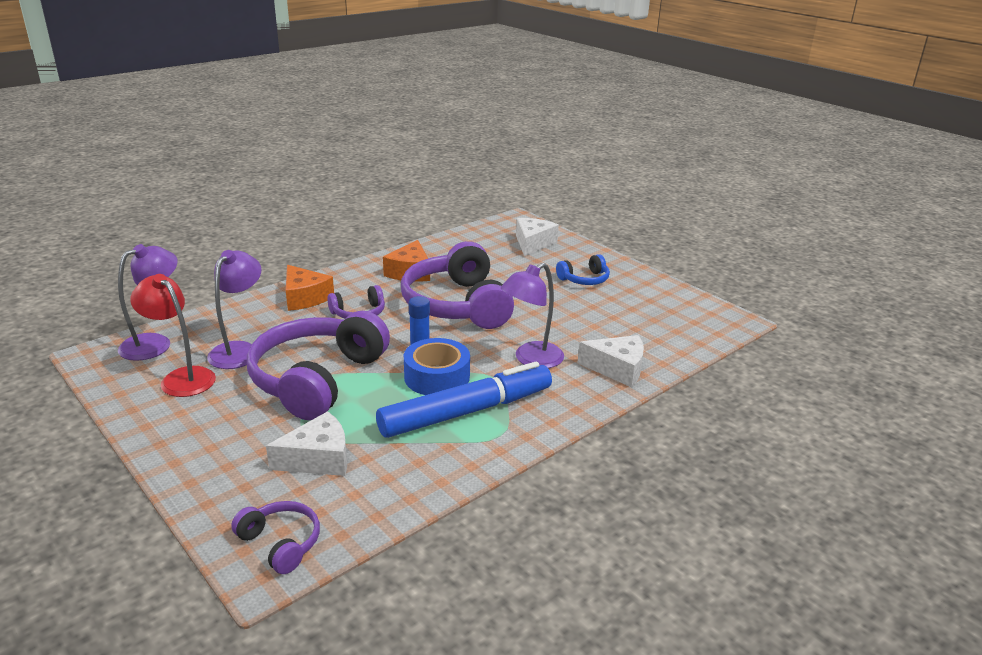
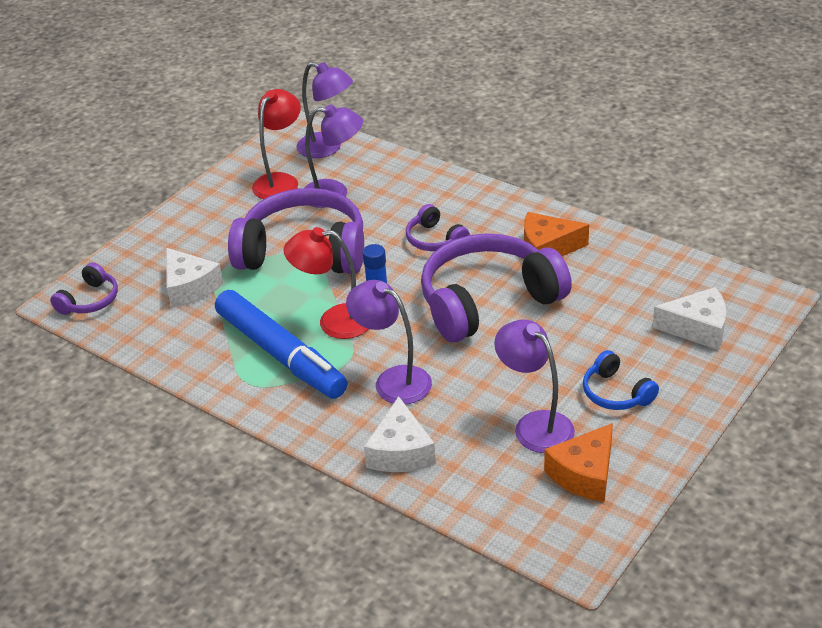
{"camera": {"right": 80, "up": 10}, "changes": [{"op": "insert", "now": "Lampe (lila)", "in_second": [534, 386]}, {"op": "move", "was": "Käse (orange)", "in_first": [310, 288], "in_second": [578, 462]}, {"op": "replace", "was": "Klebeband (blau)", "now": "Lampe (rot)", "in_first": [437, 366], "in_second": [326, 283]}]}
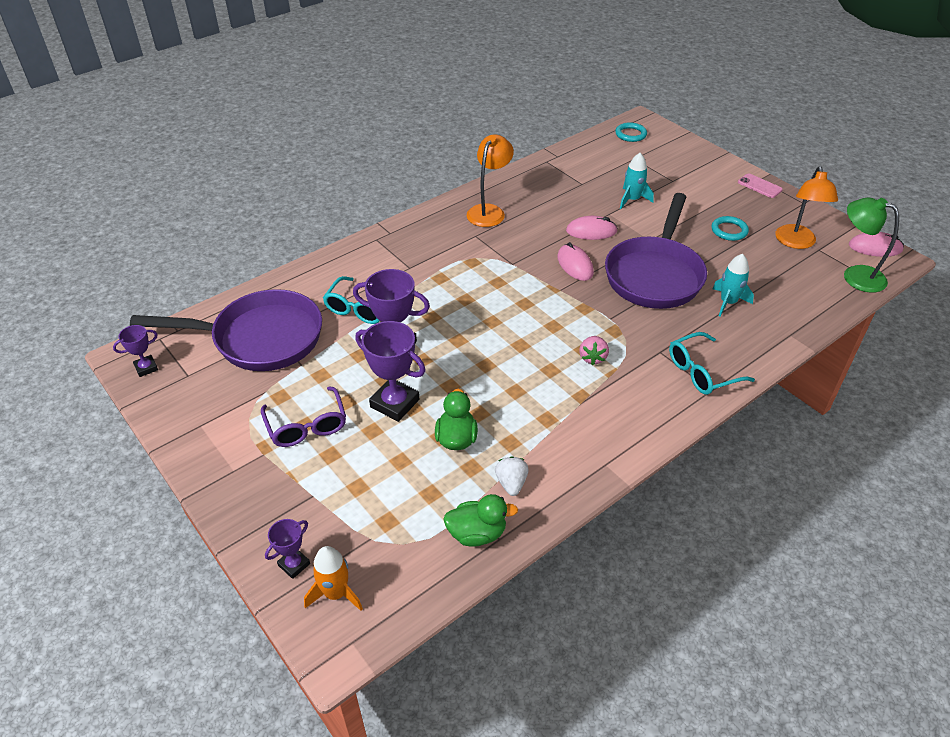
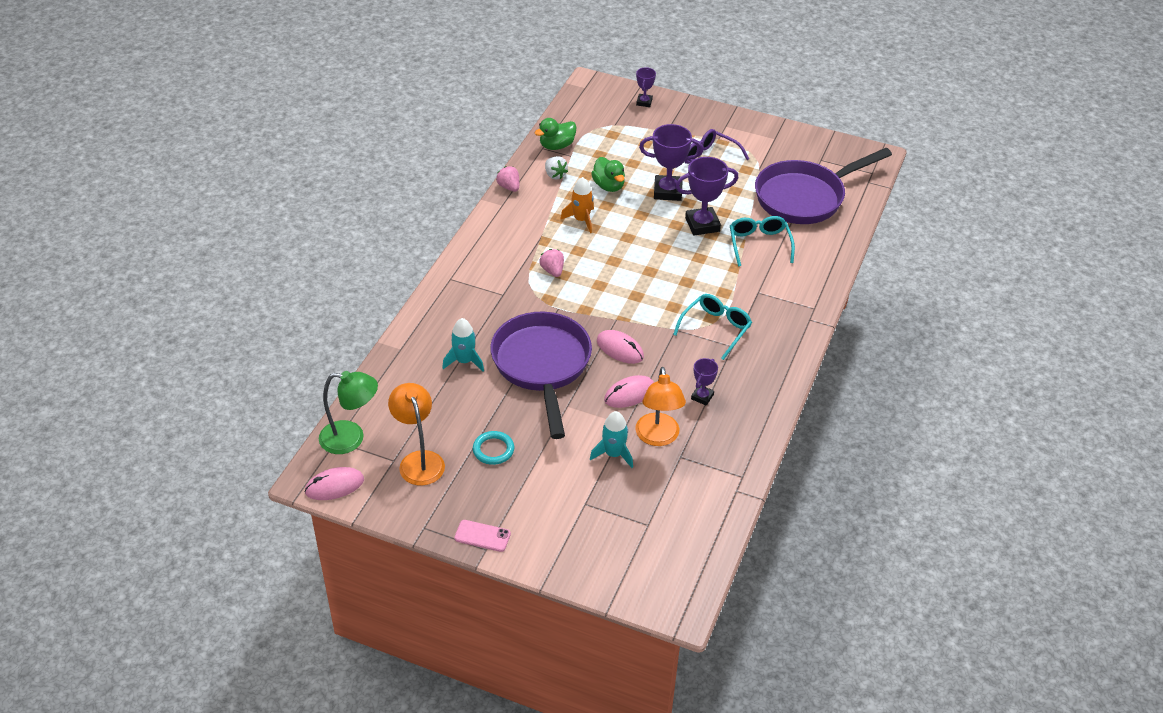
{"camera": {"right": 150, "up": 0}, "changes": [{"op": "delete", "was": "Ring (türkis)", "in_first": [631, 132]}, {"op": "insert", "now": "Erdbeere (rosa)", "in_second": [507, 179]}, {"op": "move", "was": "Pokal (lila)", "in_first": [135, 351], "in_second": [704, 382]}, {"op": "move", "was": "Rakete (orange)", "in_first": [333, 578], "in_second": [577, 205]}, {"op": "move", "was": "Lampe (orange)", "in_first": [490, 180], "in_second": [660, 406]}, {"op": "move", "was": "Brille (türkis)", "in_first": [712, 363], "in_second": [712, 327]}]}
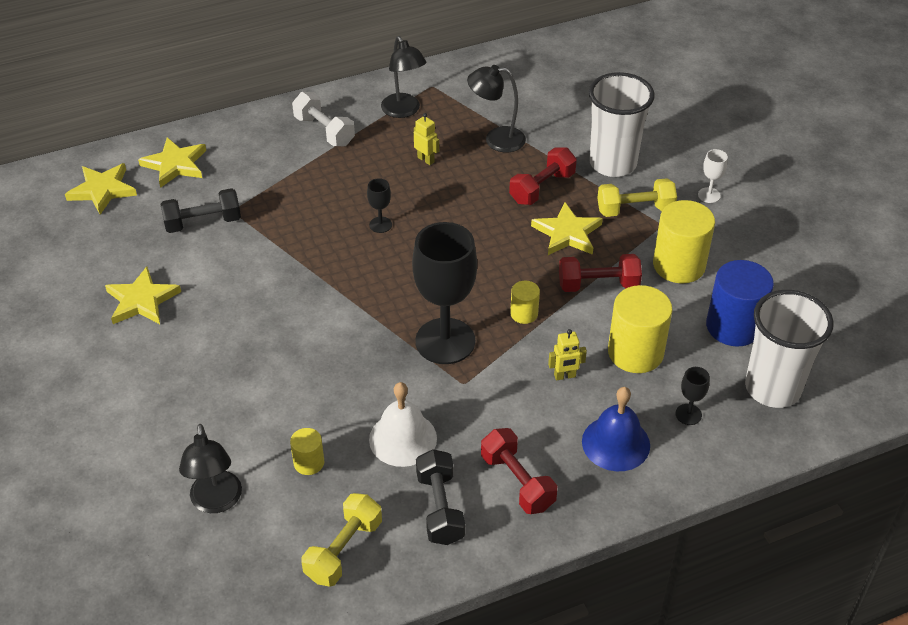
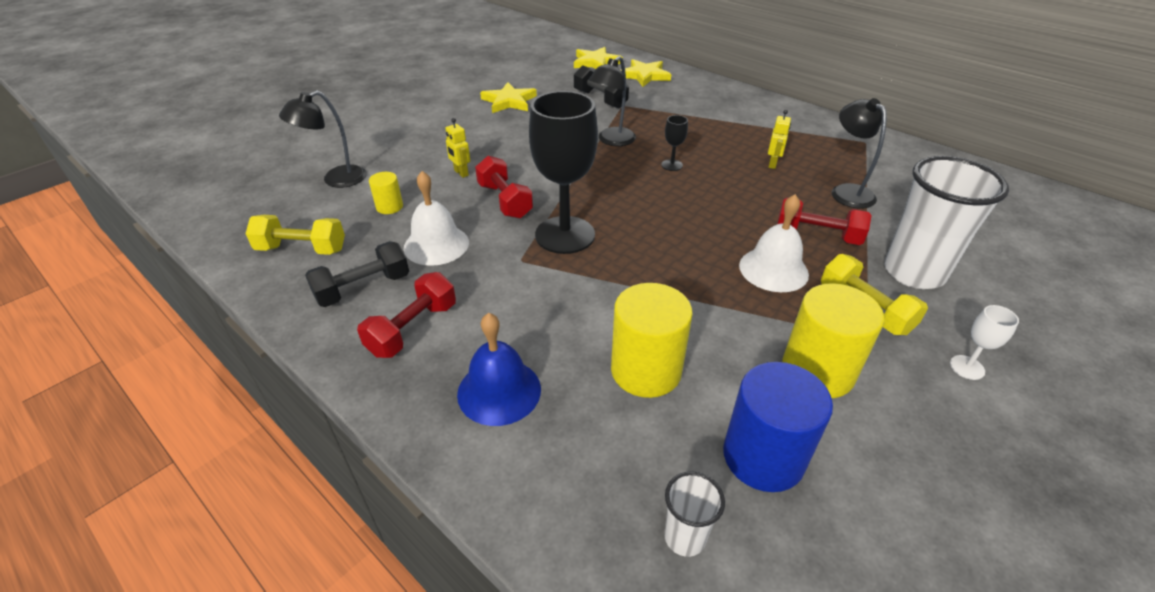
{"camera": {"right": 65, "up": -5}, "changes": [{"op": "delete", "was": "Hantel (weiß)", "in_first": [323, 119]}, {"op": "delete", "was": "Vollzylinder (gelb)", "in_first": [525, 302]}, {"op": "delete", "was": "Kelch (schwarz)", "in_first": [693, 396]}, {"op": "move", "was": "Lampe (schwarz)", "in_first": [403, 77], "in_second": [612, 101]}, {"op": "move", "was": "Roboter (gelb)", "in_first": [567, 354], "in_second": [457, 148]}, {"op": "move", "was": "Hantel (rot)", "in_first": [600, 273], "in_second": [504, 187]}, {"op": "replace", "was": "Stern (gelb)", "now": "Glocke (weiß)", "in_first": [567, 228], "in_second": [774, 243]}, {"op": "resize", "was": "Becher (weiß)", "in_first": [789, 349], "in_second": [694, 514], "ratio": 0.47}]}
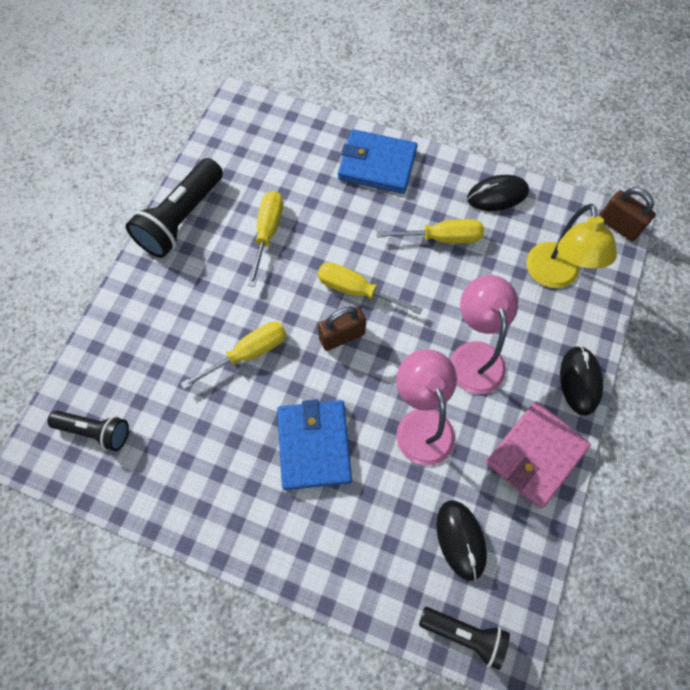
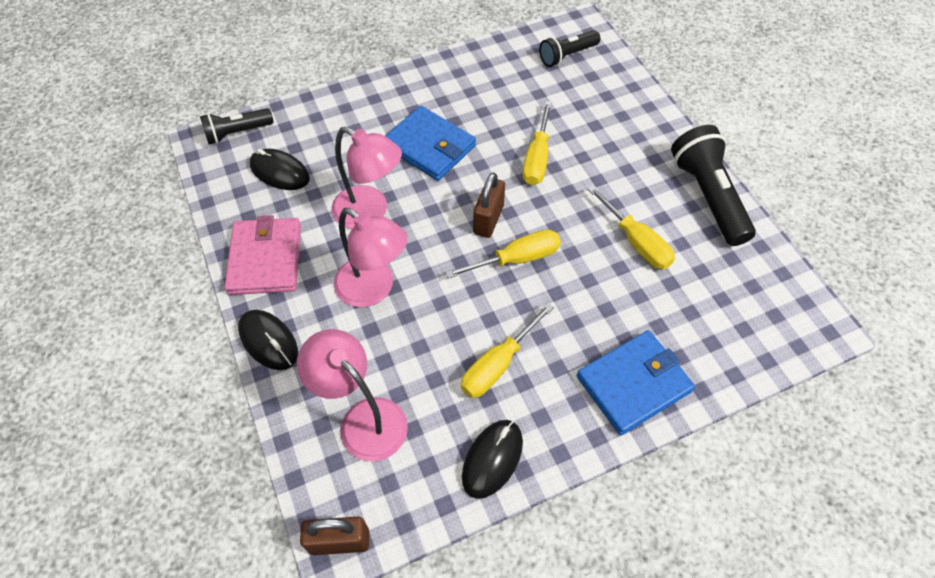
{"camera": {"right": 135, "up": -10}, "changes": [{"op": "recolor", "was": "Lampe (gelb)", "now": "Lampe (rosa)", "in_first": [572, 246], "in_second": [352, 395]}]}
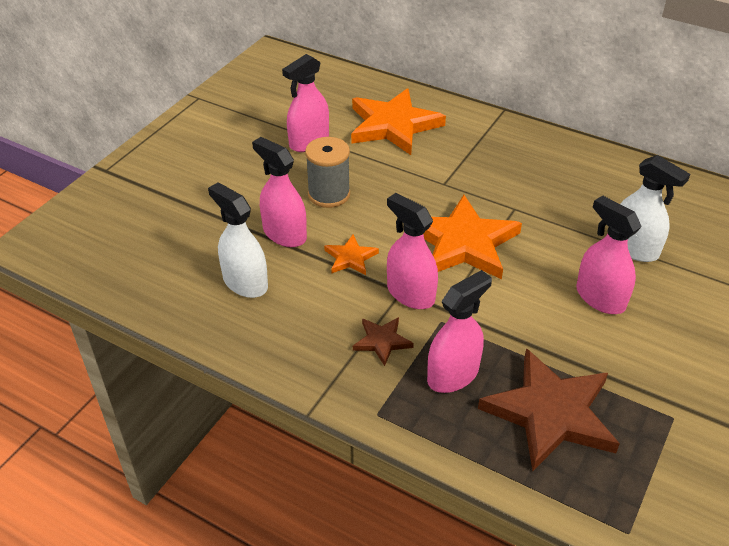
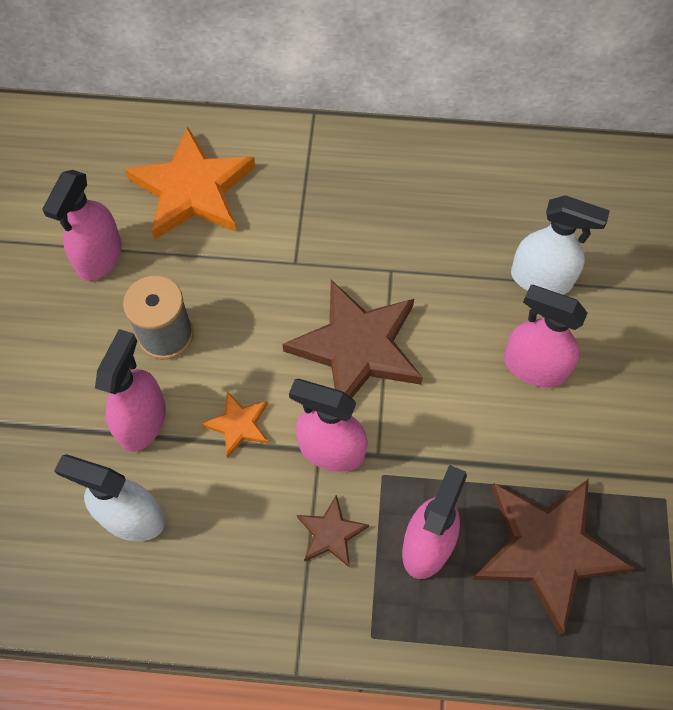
{"camera": {"right": -25, "up": 20}, "changes": [{"op": "recolor", "was": "Stern (orange)", "now": "Stern (braun)", "in_first": [473, 237], "in_second": [352, 339]}, {"op": "rotate", "was": "Sprühflasche (rosa)", "in_first": [279, 192], "in_second": [130, 390], "clockwise": 90}]}
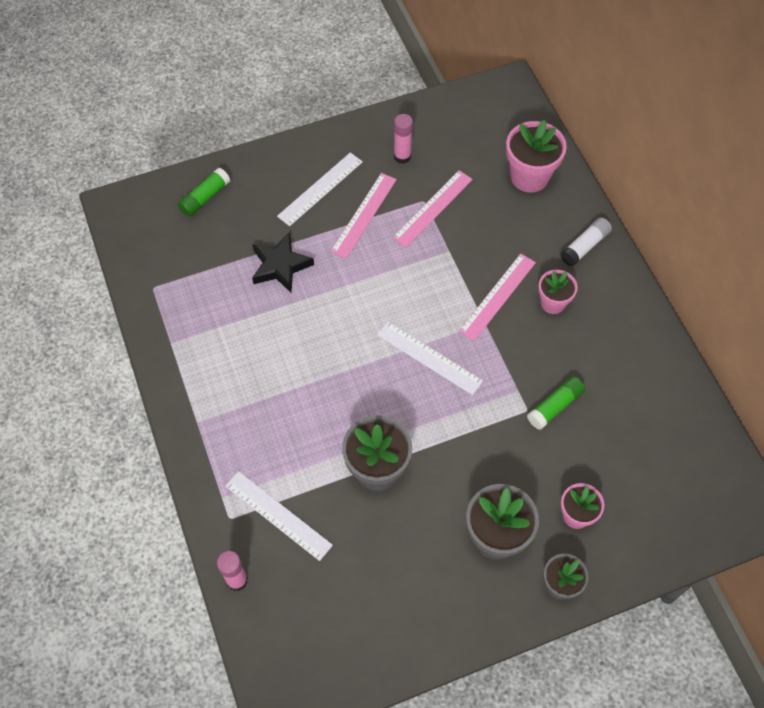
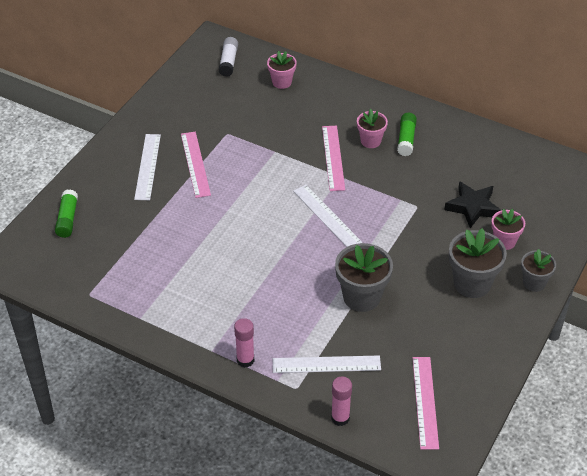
{"camera": {"right": -40, "up": -15}, "changes": [{"op": "move", "was": "Stern (schwarz)", "in_first": [283, 262], "in_second": [472, 204]}, {"op": "move", "was": "Lineal (rosa)", "in_first": [432, 208], "in_second": [425, 403]}, {"op": "move", "was": "Klebestift (rosa)", "in_first": [403, 139], "in_second": [244, 343]}, {"op": "move", "was": "Klebestift (grün)", "in_first": [556, 403], "in_second": [407, 134]}, {"op": "move", "was": "Klebestift (weiß)", "in_first": [586, 241], "in_second": [228, 57]}, {"op": "rotate", "was": "Lineal (weiß)", "in_first": [430, 358], "in_second": [327, 216], "clockwise": 60}, {"op": "resize", "was": "Blumentopf (rosa)", "in_first": [536, 156], "in_second": [282, 70], "ratio": 0.61}]}
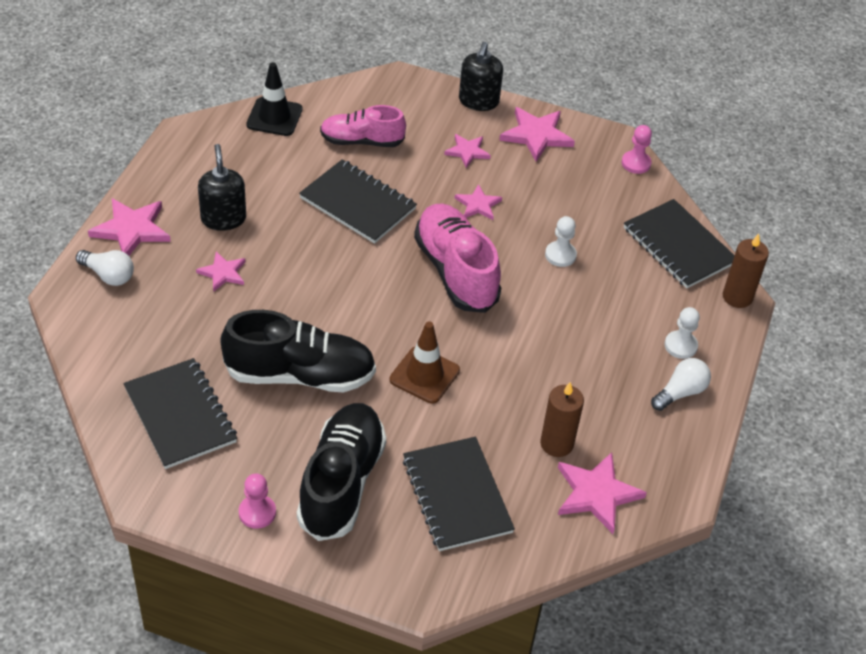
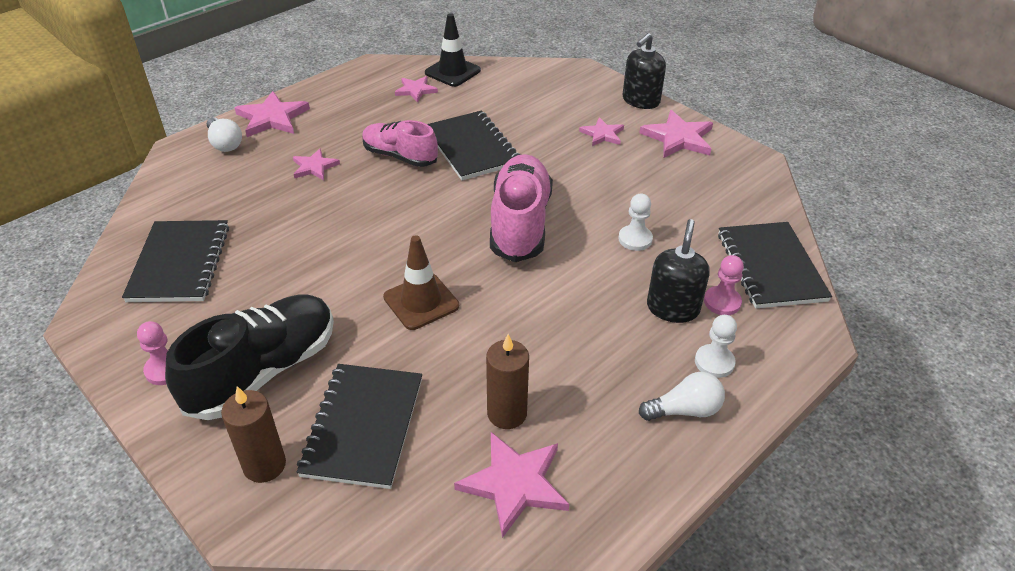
{"camera": {"right": 30, "up": -5}, "changes": [{"op": "delete", "was": "Schuh (schwarz)", "in_first": [298, 351]}, {"op": "move", "was": "Seifenspender (schwarz)", "in_first": [222, 187], "in_second": [678, 271]}, {"op": "move", "was": "Schuh (rosa)", "in_first": [363, 126], "in_second": [400, 143]}, {"op": "move", "was": "Stern (rosa)", "in_first": [478, 202], "in_second": [416, 89]}, {"op": "move", "was": "Bauer (rosa)", "in_first": [637, 149], "in_second": [724, 285]}, {"op": "move", "was": "Kerze (braun)", "in_first": [746, 271], "in_second": [253, 434]}]}
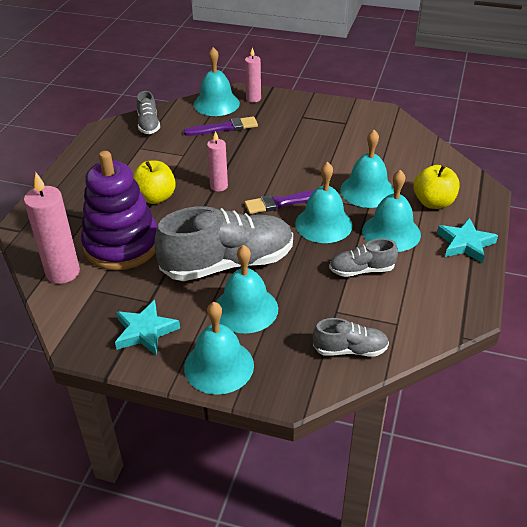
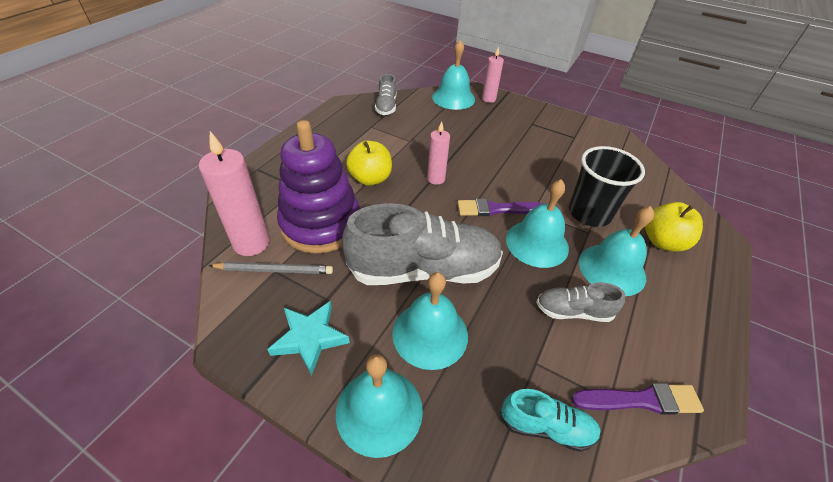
{"camera": {"right": 10, "up": 5}, "changes": [{"op": "delete", "was": "Stern (türkis)", "in_first": [467, 240]}, {"op": "insert", "now": "Bleistift (grau)", "in_second": [270, 268]}, {"op": "move", "was": "Pinsel (lila)", "in_first": [221, 126], "in_second": [637, 398]}, {"op": "replace", "was": "Glocke (türkis)", "now": "Becher (schwarz)", "in_first": [367, 169], "in_second": [607, 186]}, {"op": "recolor", "was": "Schuh (grau)", "now": "Schuh (türkis)", "in_first": [351, 337], "in_second": [550, 420]}]}
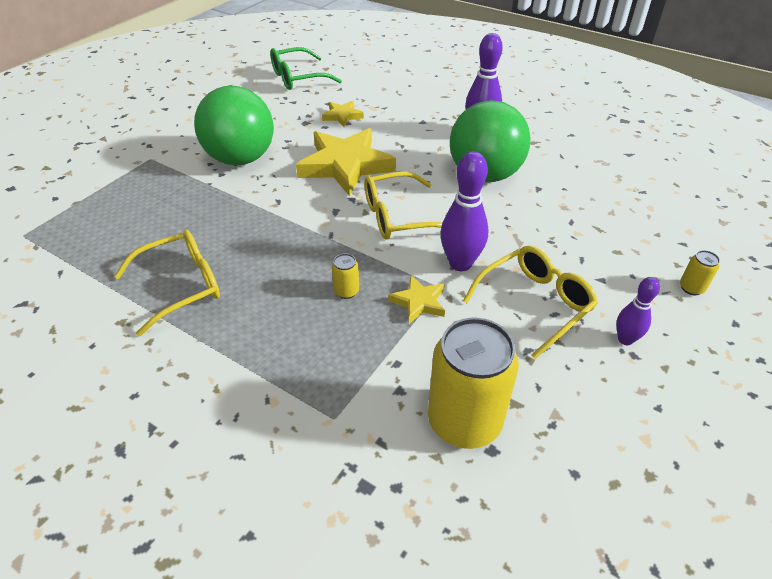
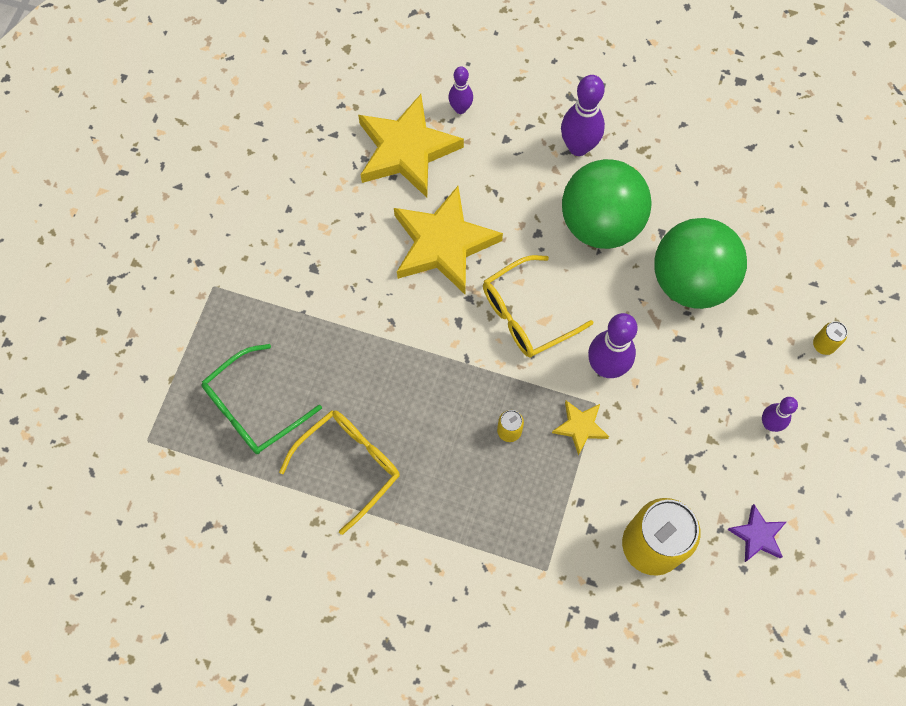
{"camera": {"right": -15, "up": 25}, "changes": [{"op": "delete", "was": "Brille (gelb)", "in_first": [530, 302]}, {"op": "insert", "now": "Bowlingkegel (lila)", "in_second": [460, 90]}, {"op": "insert", "now": "Stern (lila)", "in_second": [756, 533]}, {"op": "move", "was": "Ball (grün)", "in_first": [234, 125], "in_second": [700, 263]}, {"op": "move", "was": "Brille (grün)", "in_first": [306, 68], "in_second": [261, 399]}, {"op": "resize", "was": "Stern (gelb)", "in_first": [343, 114], "in_second": [411, 145], "ratio": 2.11}]}
